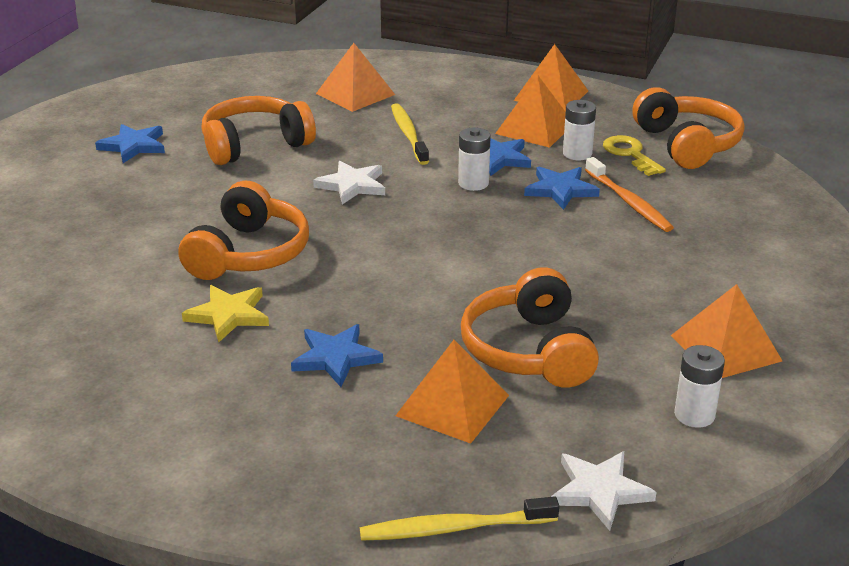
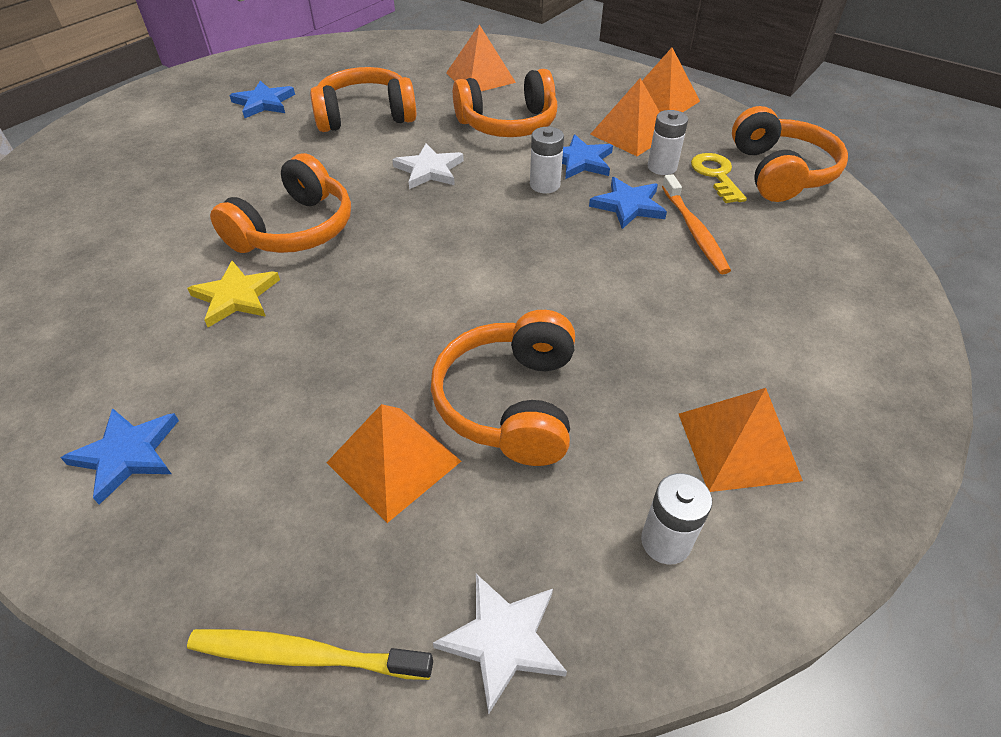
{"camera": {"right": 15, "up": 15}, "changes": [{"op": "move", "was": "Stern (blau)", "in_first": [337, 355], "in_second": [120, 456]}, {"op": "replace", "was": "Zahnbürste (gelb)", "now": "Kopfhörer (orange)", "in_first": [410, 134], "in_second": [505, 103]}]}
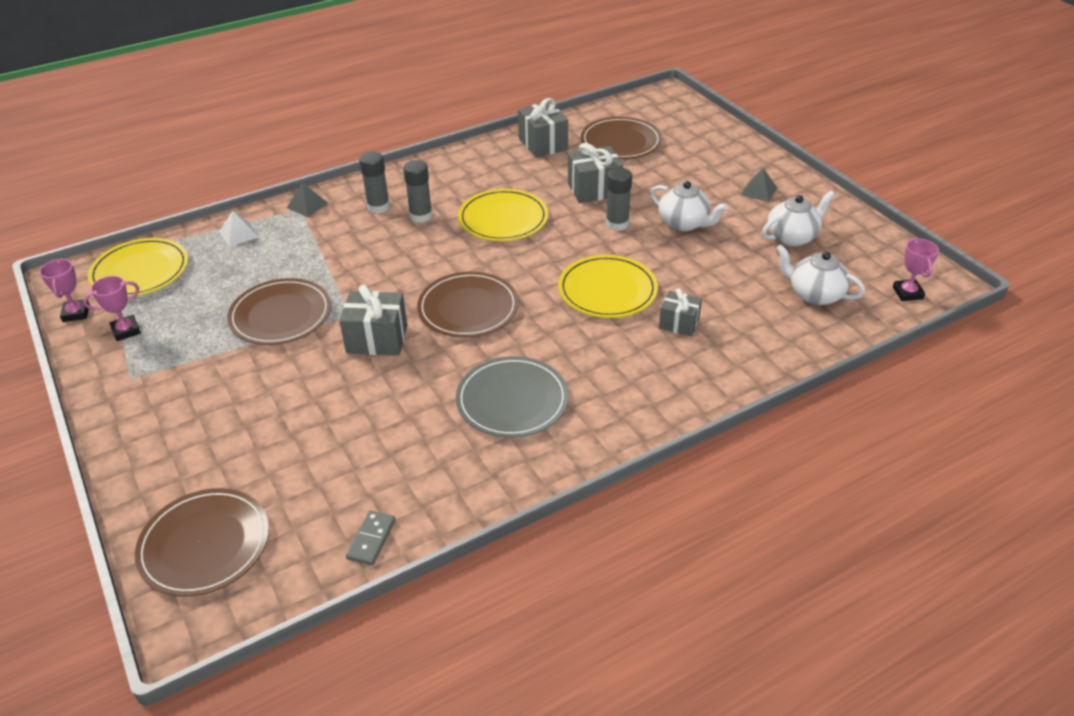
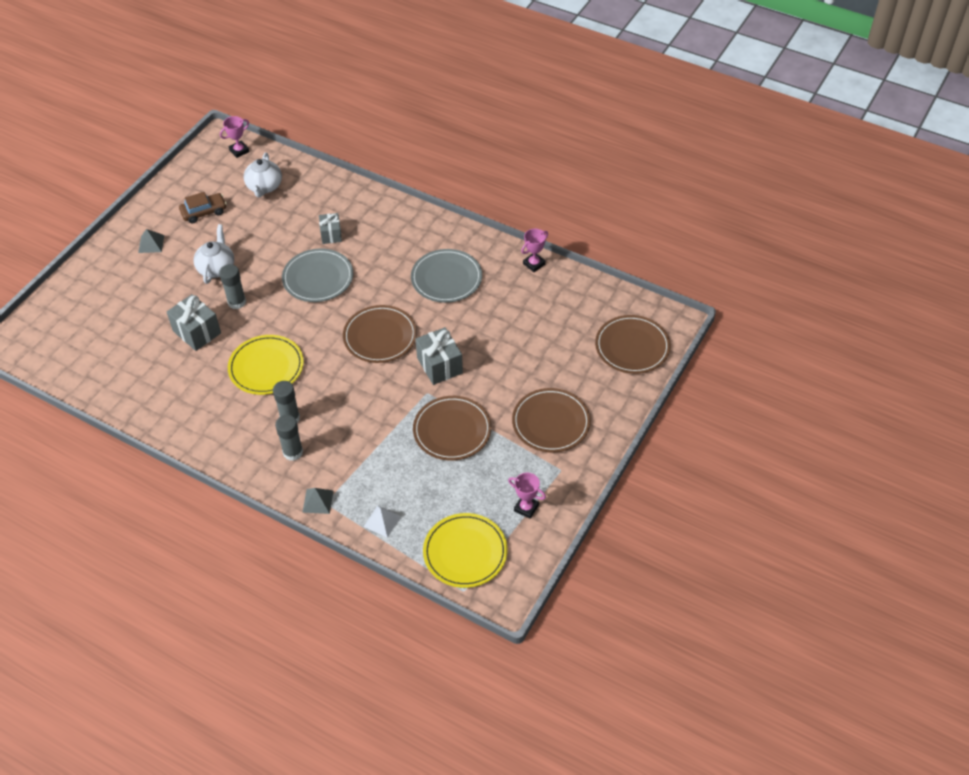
{"camera": {"right": -120, "up": 10}, "changes": [{"op": "delete", "was": "Dominostein (grau)", "in_first": [371, 538]}, {"op": "delete", "was": "Geschenk (grau)", "in_first": [543, 128]}, {"op": "move", "was": "Pokal (rosa)", "in_first": [64, 290], "in_second": [534, 250]}, {"op": "move", "was": "Teller (braun)", "in_first": [621, 138], "in_second": [551, 420]}, {"op": "replace", "was": "Teekanne (weiß)", "now": "Auto (braun)", "in_first": [798, 218], "in_second": [203, 207]}, {"op": "recolor", "was": "Teller (gelb)", "now": "Teller (grau)", "in_first": [608, 286], "in_second": [317, 275]}]}
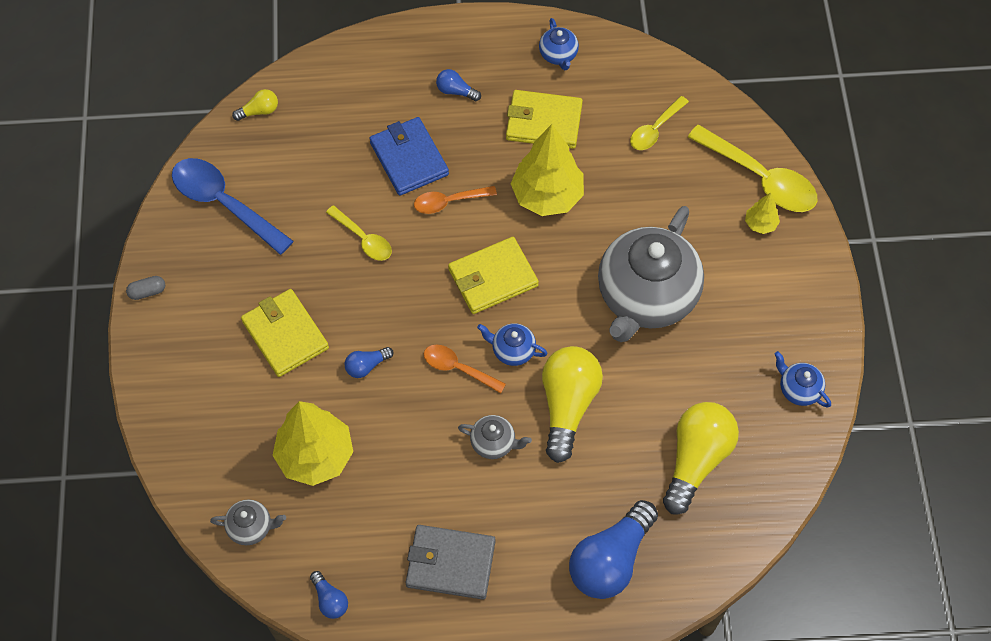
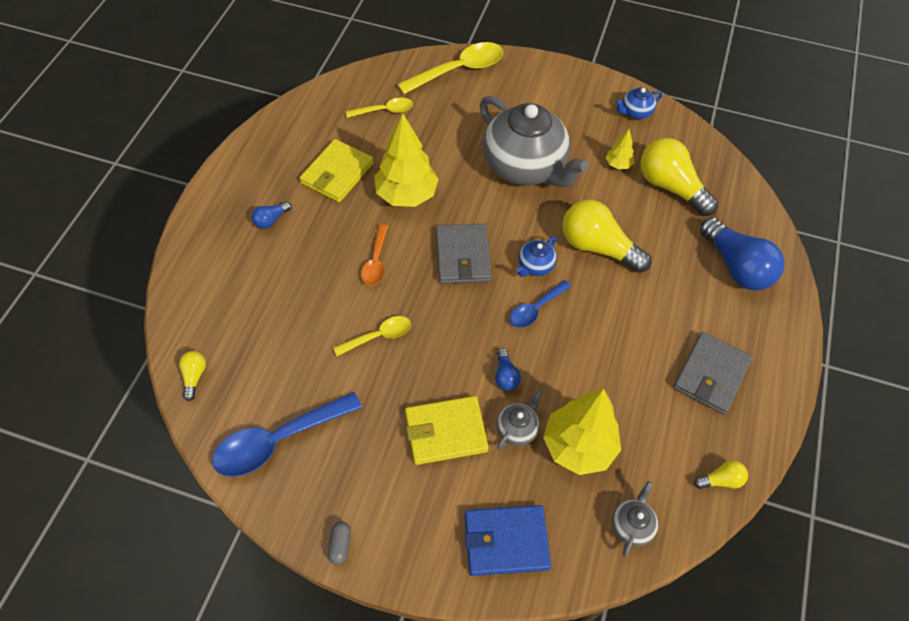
{"camera": {"right": -70, "up": -5}, "changes": [{"op": "delete", "was": "Teekanne (blau)", "in_first": [559, 44]}, {"op": "move", "was": "Geldbörse (blau)", "in_first": [409, 156], "in_second": [508, 540]}, {"op": "move", "was": "Teekanne (grau)", "in_first": [495, 437], "in_second": [519, 420]}, {"op": "move", "was": "Baum (gelb)", "in_first": [762, 213], "in_second": [620, 149]}, {"op": "recolor", "was": "Glühbirne (blau)", "now": "Glühbirne (gelb)", "in_first": [329, 595], "in_second": [721, 474]}, {"op": "recolor", "was": "Löffel (orange)", "now": "Löffel (blau)", "in_first": [465, 369], "in_second": [541, 304]}, {"op": "recolor", "was": "Geldbörse (gelb)", "now": "Geldbörse (grau)", "in_first": [493, 275], "in_second": [464, 254]}, {"op": "rotate", "was": "Löffel (gelb)", "in_first": [659, 123], "in_second": [379, 108], "clockwise": -75}]}
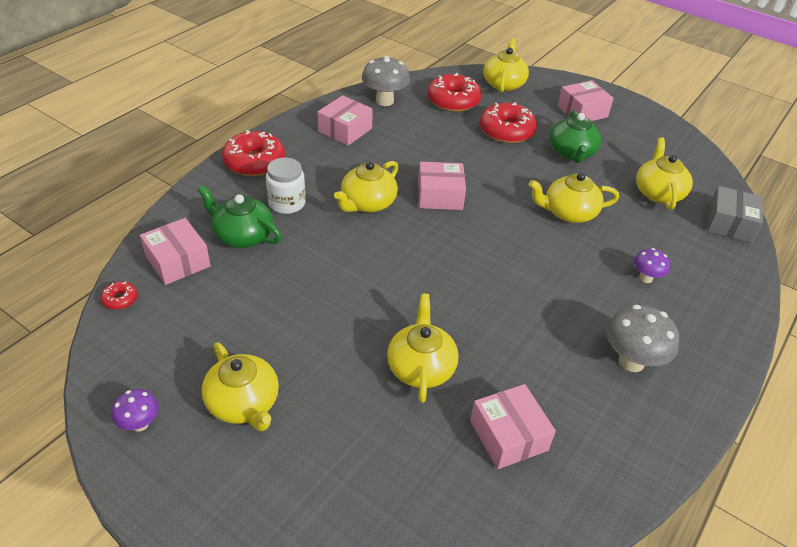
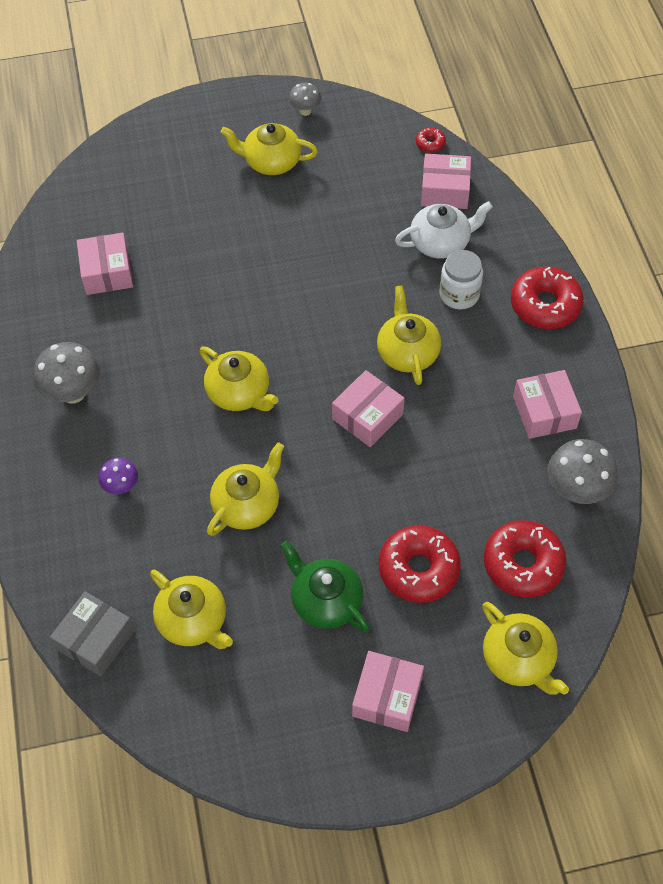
{"camera": {"right": 135, "up": 15}, "changes": [{"op": "move", "was": "Teekanne (gelb)", "in_first": [423, 348], "in_second": [238, 379]}, {"op": "recolor", "was": "Pilz (lila)", "now": "Pilz (grau)", "in_first": [135, 410], "in_second": [305, 99]}, {"op": "recolor", "was": "Teekanne (grün)", "now": "Teekanne (weiß)", "in_first": [240, 216], "in_second": [444, 230]}, {"op": "rotate", "was": "Schachtel (rosa)", "in_first": [513, 426], "in_second": [105, 264], "clockwise": 60}, {"op": "rotate", "was": "Schachtel (grau)", "in_first": [735, 214], "in_second": [92, 634], "clockwise": 60}]}
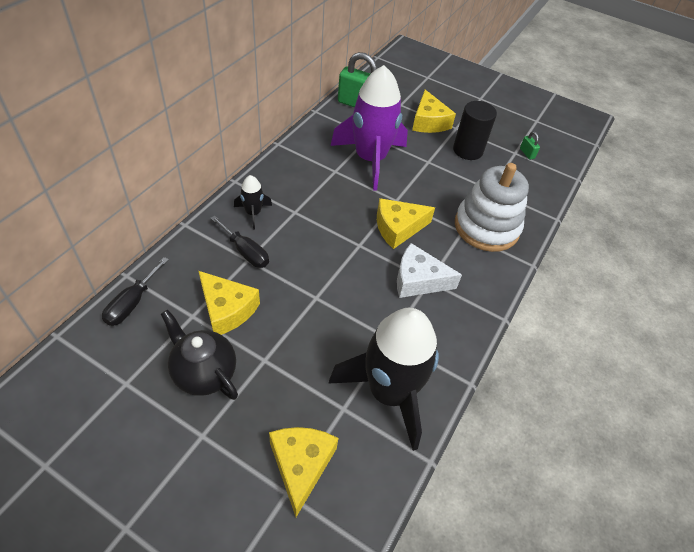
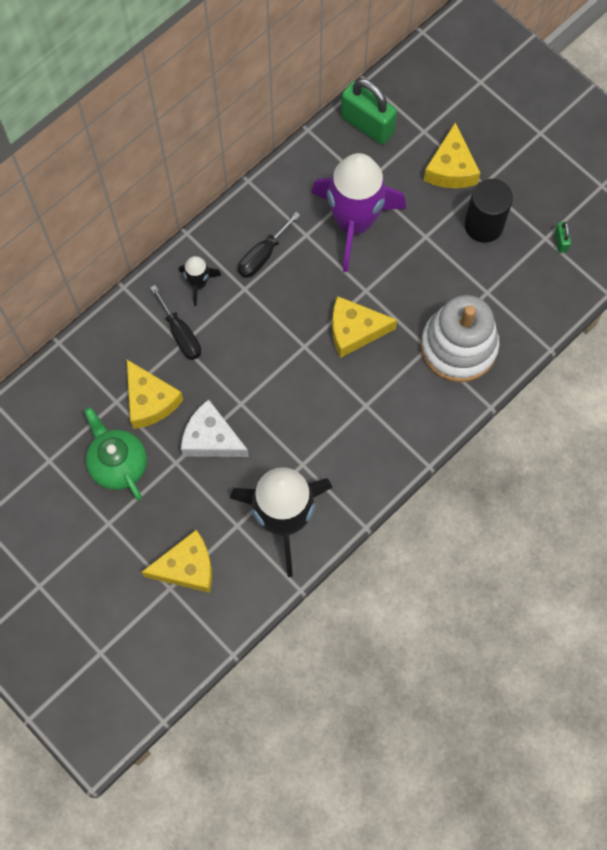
{"camera": {"right": 20, "up": 20}, "changes": [{"op": "move", "was": "Schraubenzieher (schwarz)", "in_first": [135, 291], "in_second": [269, 245]}, {"op": "move", "was": "Käse (weiß)", "in_first": [429, 270], "in_second": [215, 428]}, {"op": "recolor", "was": "Teekanne (schwarz)", "now": "Teekanne (grün)", "in_first": [199, 355], "in_second": [115, 454]}, {"op": "rotate", "was": "Käse (gelb)", "in_first": [303, 472], "in_second": [177, 561], "clockwise": 60}]}
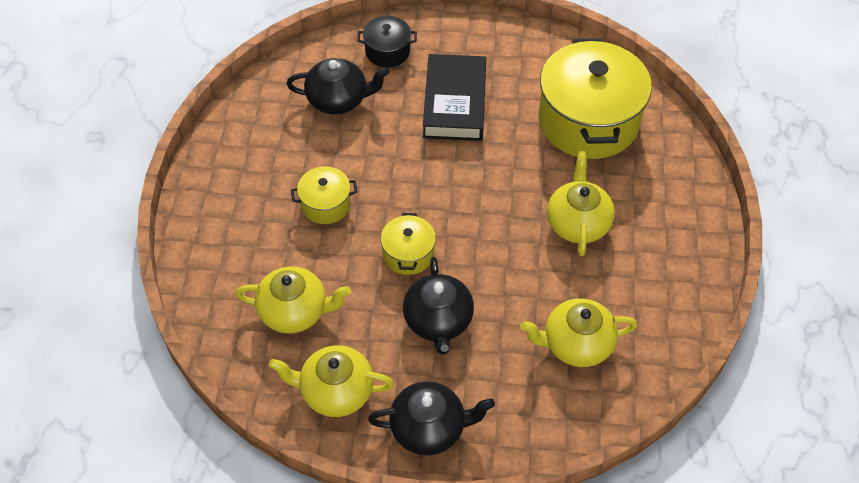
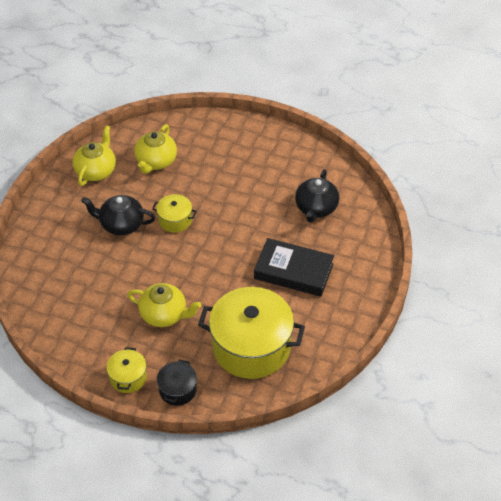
{"camera": {"right": 105, "up": -5}, "changes": [{"op": "delete", "was": "Teekanne (schwarz)", "in_first": [431, 418]}, {"op": "delete", "was": "Teekanne (gelb)", "in_first": [579, 332]}, {"op": "move", "was": "Kochtopf (gelb)", "in_first": [324, 195], "in_second": [126, 370]}, {"op": "move", "was": "Kochtopf (schwarz)", "in_first": [387, 41], "in_second": [177, 382]}]}
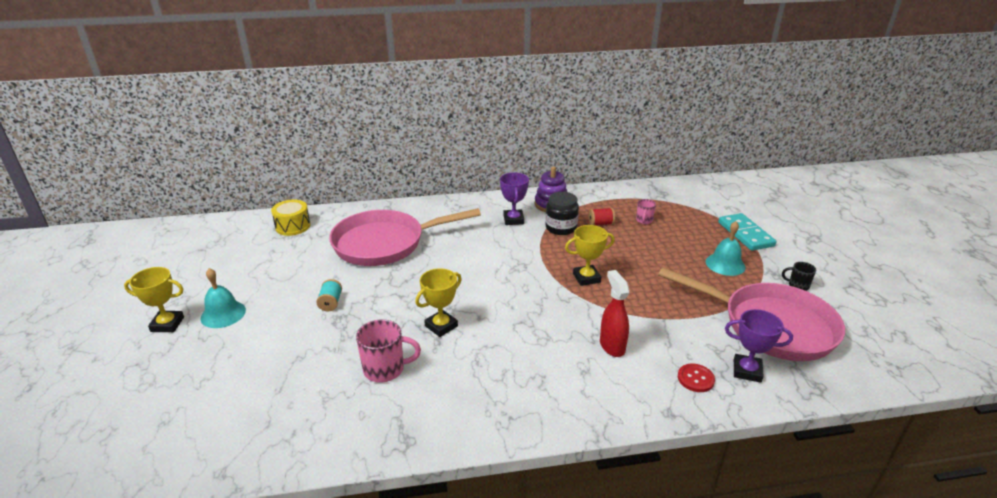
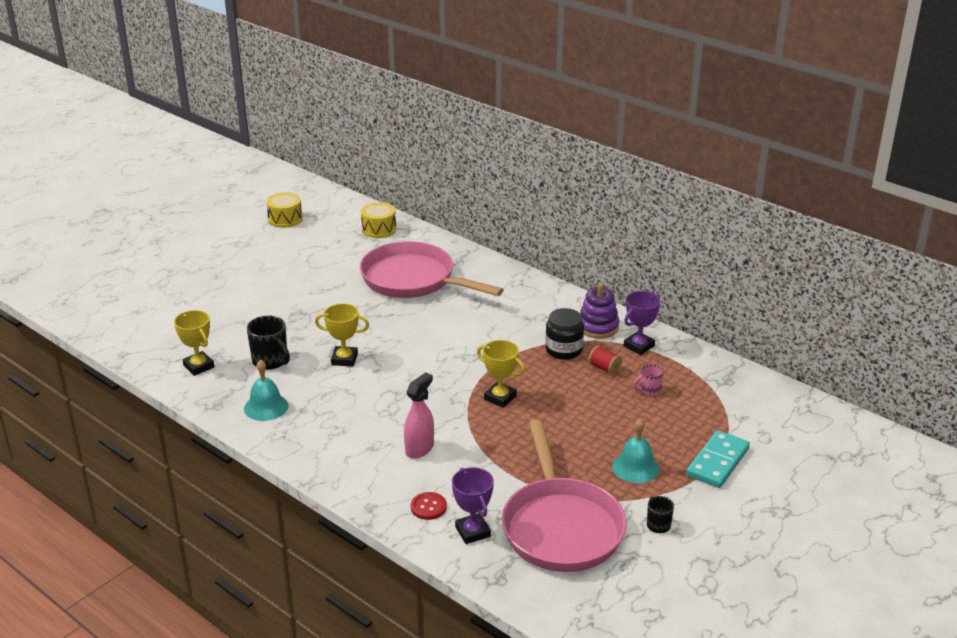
{"camera": {"right": 50, "up": 0}, "changes": [{"op": "delete", "was": "Garnrolle (türkis)", "in_first": [329, 295]}, {"op": "insert", "now": "Trommel (gelb)", "in_second": [284, 210]}, {"op": "move", "was": "Pokal (gelb)", "in_first": [154, 299], "in_second": [194, 343]}, {"op": "move", "was": "Glocke (türkis)", "in_first": [223, 298], "in_second": [266, 390]}, {"op": "move", "was": "Pokal (lila)", "in_first": [514, 198], "in_second": [642, 323]}, {"op": "recolor", "was": "Tasse (rosa)", "now": "Tasse (schwarz)", "in_first": [388, 351], "in_second": [268, 343]}, {"op": "recolor", "was": "Sprühflasche (rot)", "now": "Sprühflasche (rosa)", "in_first": [615, 313], "in_second": [419, 416]}]}
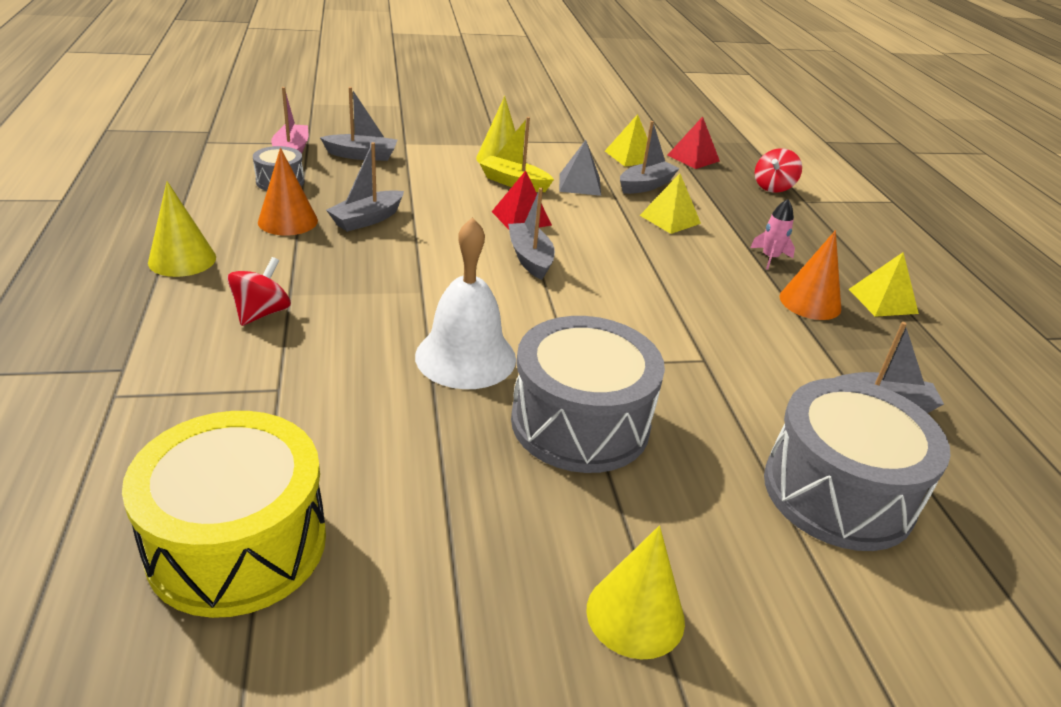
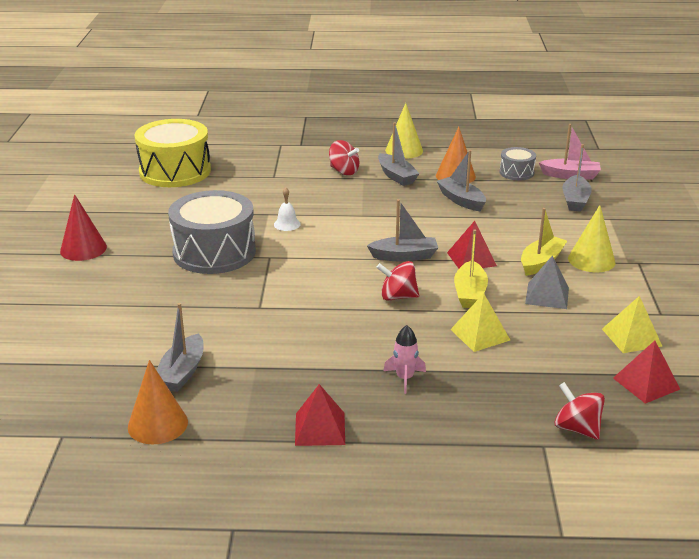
{"camera": {"right": 105, "up": -5}, "changes": [{"op": "delete", "was": "Trommel (grau)", "in_first": [857, 464]}, {"op": "insert", "now": "Kreisel (rot)", "in_second": [397, 281]}, {"op": "insert", "now": "Boot (gelb)", "in_second": [471, 268]}, {"op": "move", "was": "Boot (grau)", "in_first": [650, 157], "in_second": [399, 154]}, {"op": "move", "was": "Kegel (orange)", "in_first": [810, 275], "in_second": [158, 402]}, {"op": "recolor", "was": "Kegel (gelb)", "now": "Kegel (rot)", "in_first": [635, 592], "in_second": [83, 227]}, {"op": "recolor", "was": "Pyramide (gelb)", "now": "Pyramide (rot)", "in_first": [884, 284], "in_second": [320, 415]}, {"op": "resize", "was": "Glocke (weiß)", "in_first": [465, 303], "in_second": [287, 209], "ratio": 0.43}]}
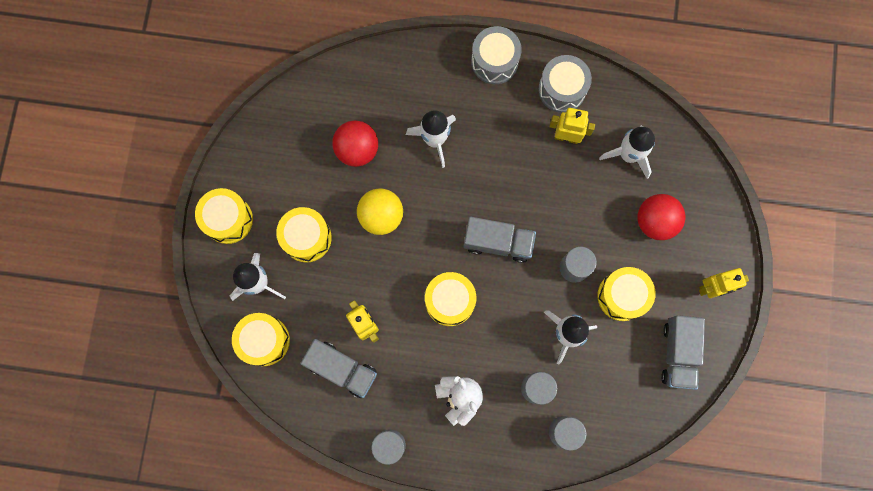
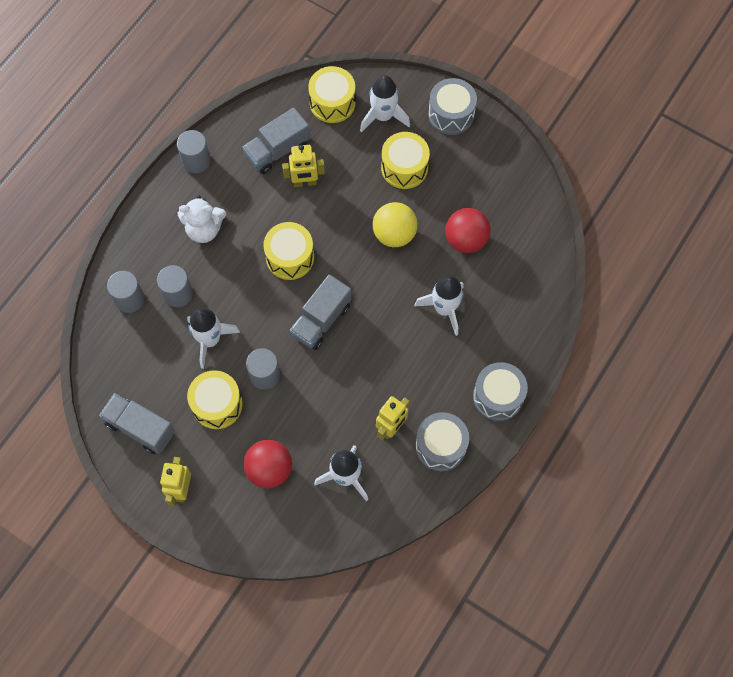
{"camera": {"right": 115, "up": -10}, "changes": [{"op": "recolor", "was": "Trommel (gelb)", "now": "Trommel (grau)", "in_first": [224, 216], "in_second": [452, 106]}]}
